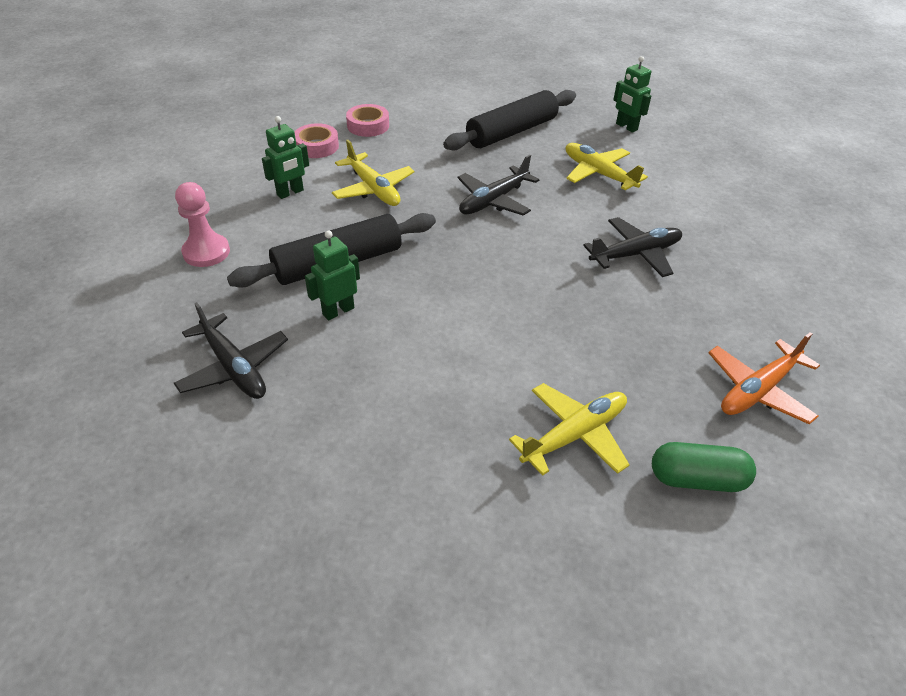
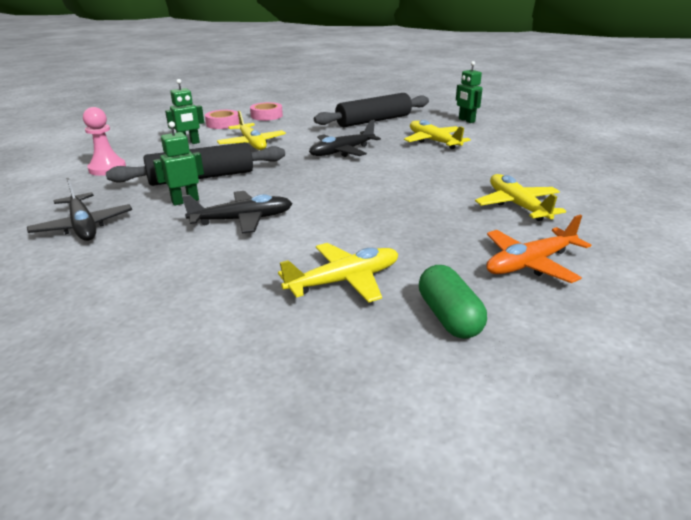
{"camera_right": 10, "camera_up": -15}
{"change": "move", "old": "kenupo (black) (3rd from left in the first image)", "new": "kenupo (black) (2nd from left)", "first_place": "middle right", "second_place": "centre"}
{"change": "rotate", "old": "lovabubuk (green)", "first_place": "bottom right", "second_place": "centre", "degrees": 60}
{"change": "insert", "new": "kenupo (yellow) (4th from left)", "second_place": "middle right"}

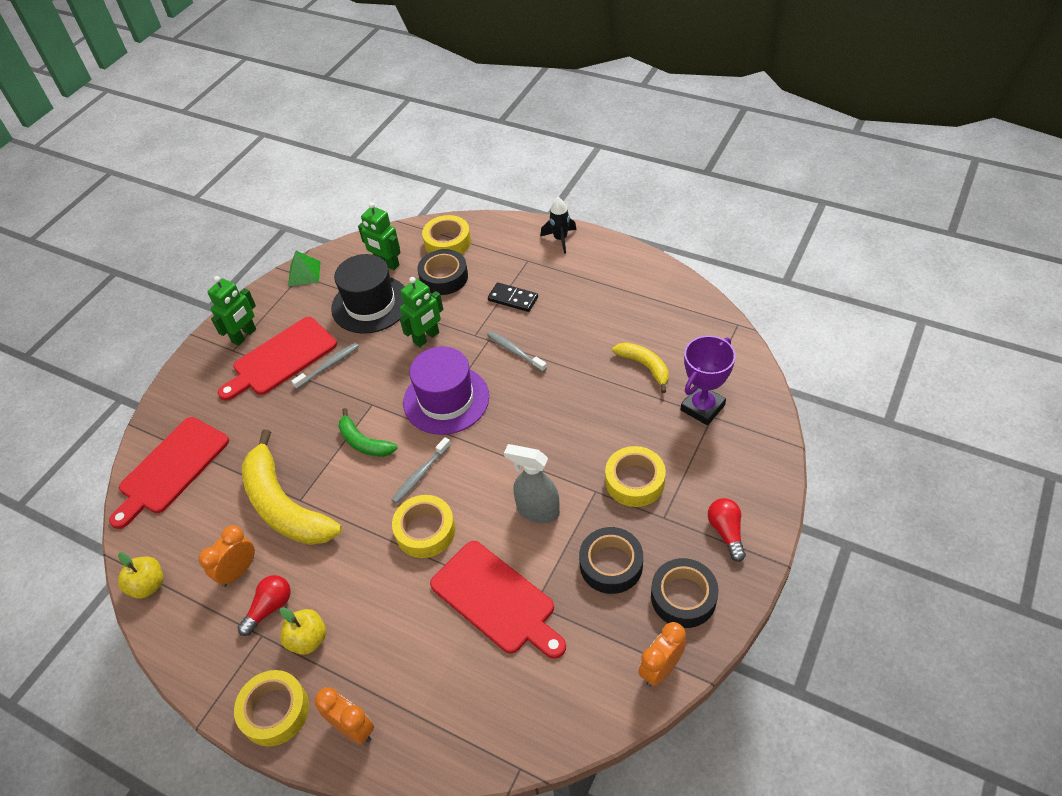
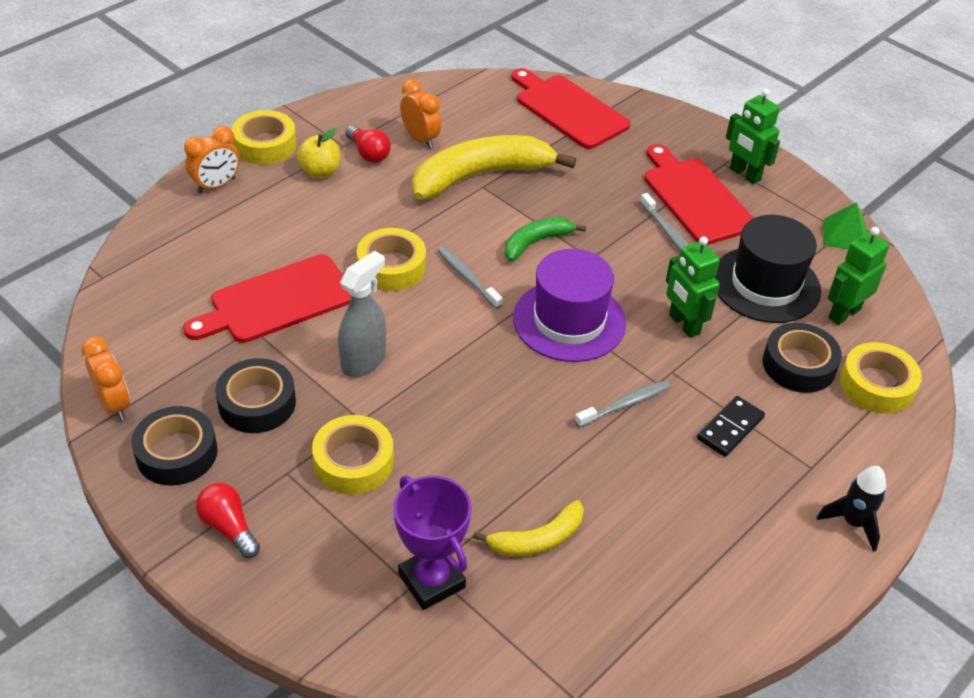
{"camera_right": 100, "camera_up": -5}
{"change": "delete", "old": "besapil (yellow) (1st from left)", "first_place": "bottom left"}
{"change": "rotate", "old": "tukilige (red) (2nd from left in the first image)", "first_place": "middle right", "second_place": "bottom left", "degrees": -135}

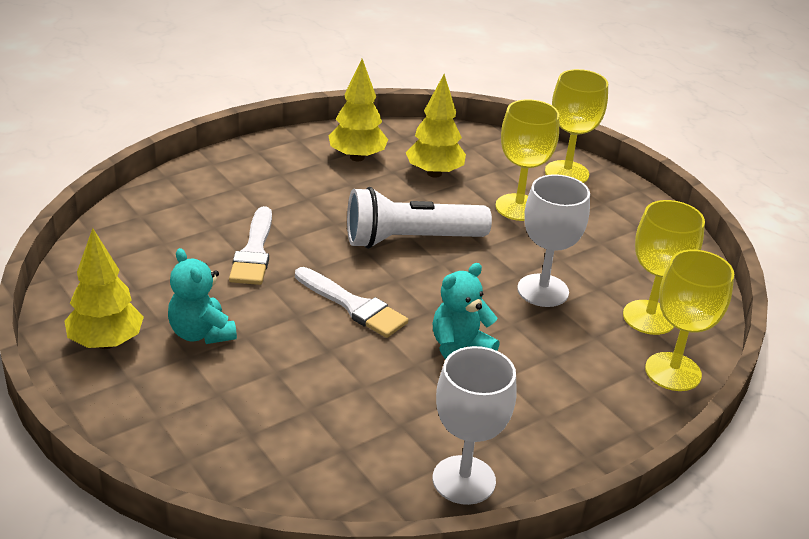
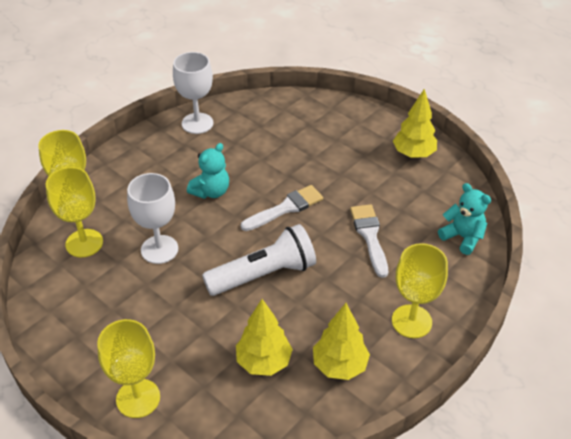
{"camera_right": 170, "camera_up": 10}
{"change": "move", "old": "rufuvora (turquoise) (1st from left in the first image)", "new": "rufuvora (turquoise) (2nd from left)", "first_place": "middle left", "second_place": "middle right"}
{"change": "rotate", "old": "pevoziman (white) (2nd from left in the first image)", "first_place": "centre", "second_place": "centre", "degrees": 120}
{"change": "move", "old": "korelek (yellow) (1st from left in the first image)", "new": "korelek (yellow) (4th from left)", "first_place": "top centre", "second_place": "middle right"}

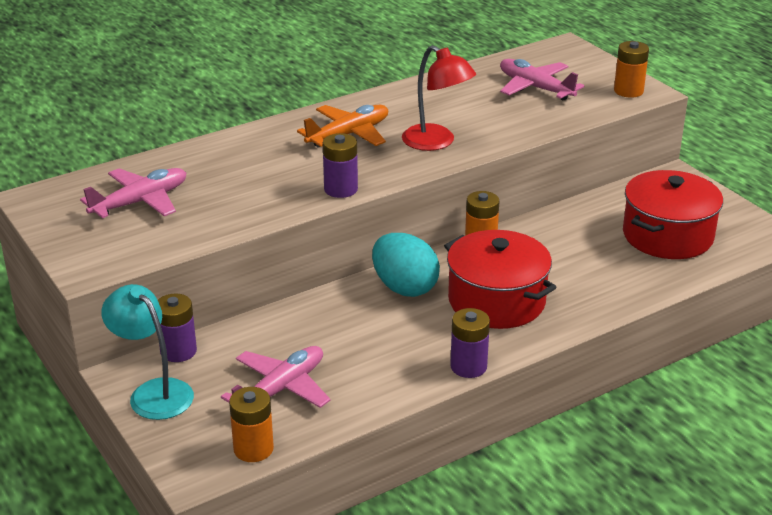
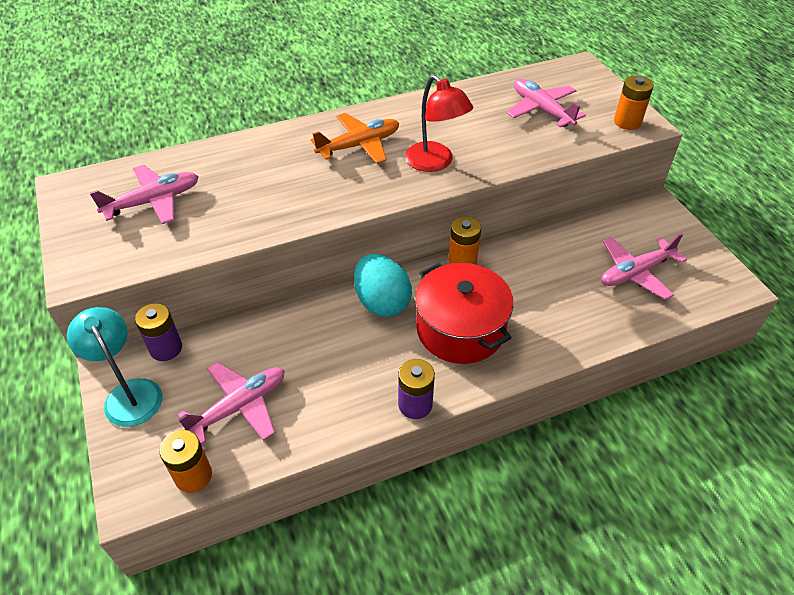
{"camera_right": 10, "camera_up": 15}
{"change": "delete", "old": "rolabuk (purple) (2nd from left)", "first_place": "top centre"}
{"change": "replace", "old": "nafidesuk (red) (2nd from left)", "new": "kenupo (pink) (4th from left)", "first_place": "middle right", "second_place": "middle right"}

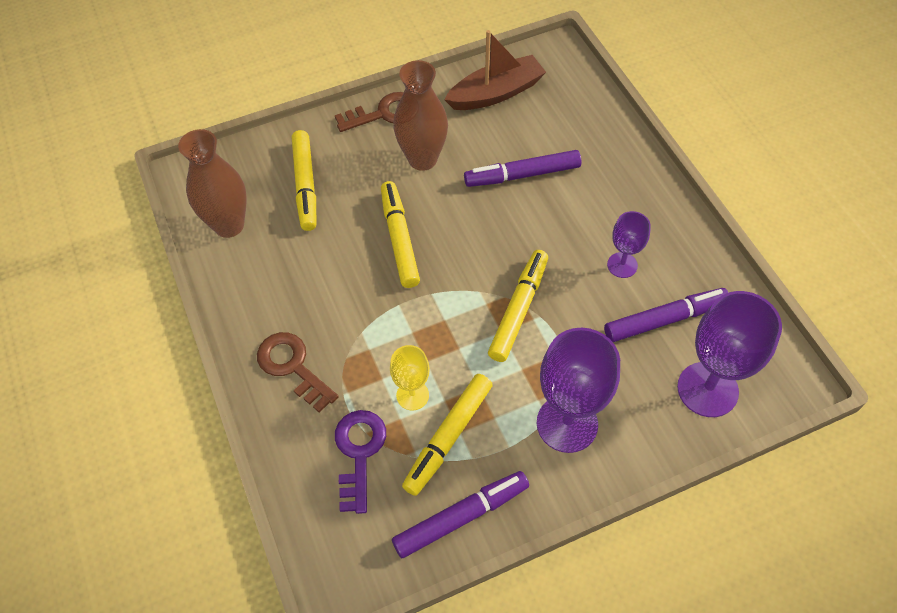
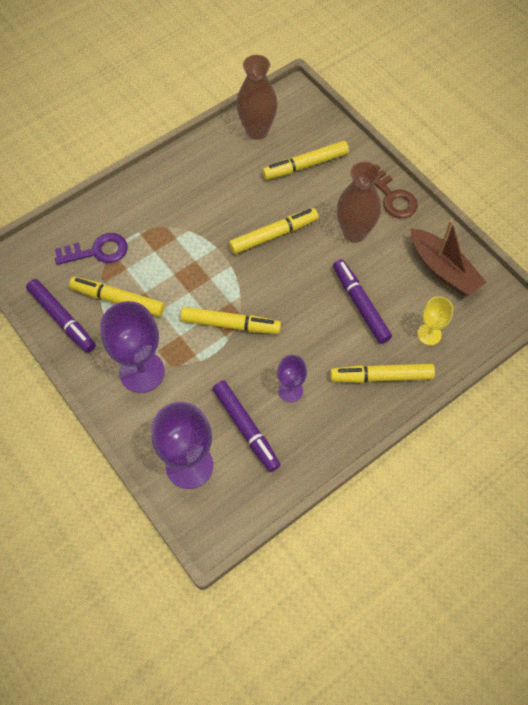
{"camera_right": 75, "camera_up": 5}
{"change": "delete", "old": "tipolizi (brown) (1st from left)", "first_place": "middle left"}
{"change": "move", "old": "korelek (yellow)", "first_place": "centre", "second_place": "middle right"}
{"change": "insert", "new": "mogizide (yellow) (5th from left)", "second_place": "middle right"}

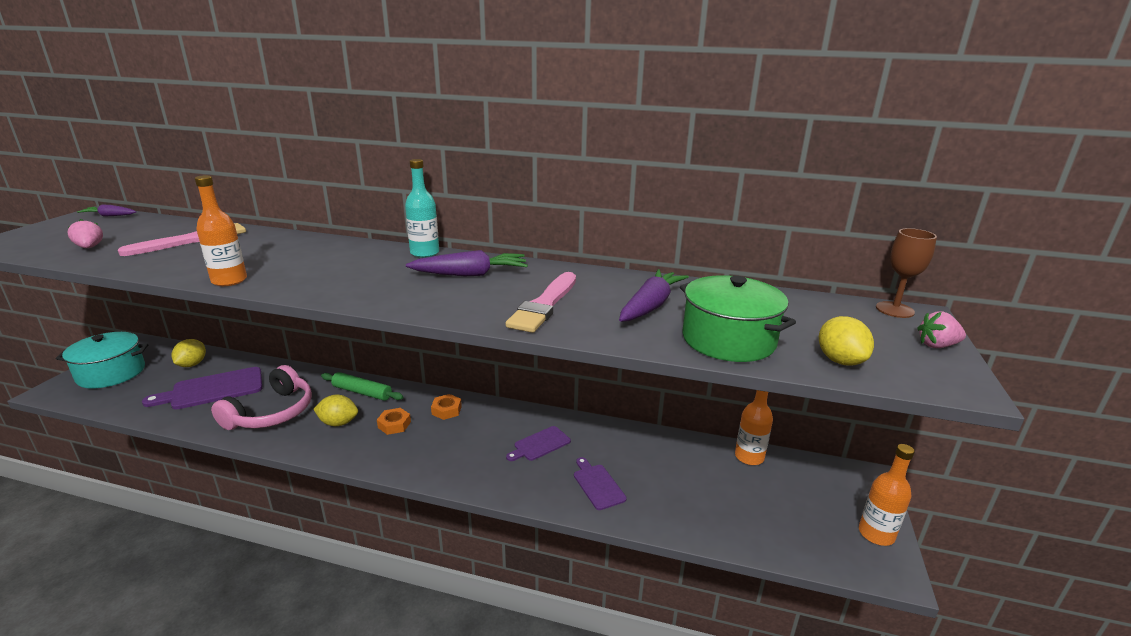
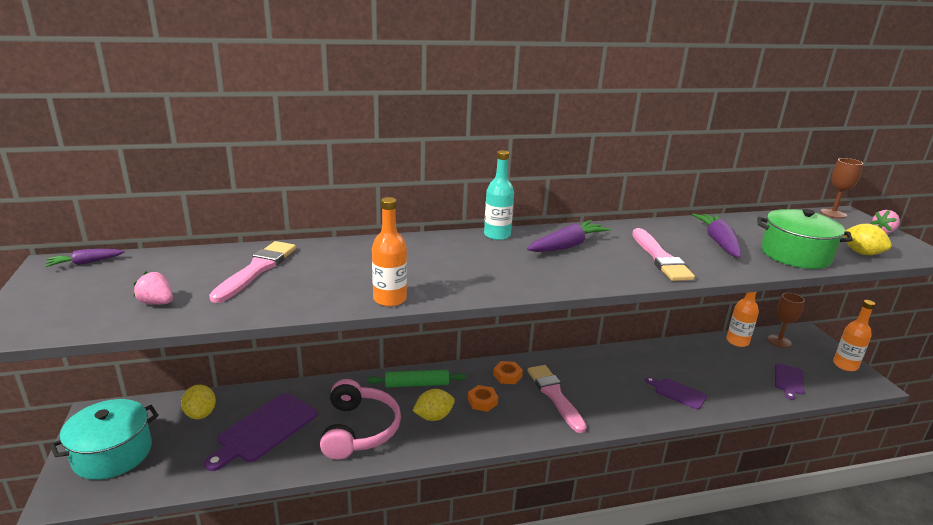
{"camera_right": -30, "camera_up": 0}
{"change": "move", "old": "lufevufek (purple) (2nd from left in the first image)", "new": "lufevufek (purple) (3rd from left)", "first_place": "bottom centre", "second_place": "bottom right"}
{"change": "insert", "new": "pevoziman (pink) (2nd from left)", "second_place": "bottom centre"}
{"change": "insert", "new": "korelek (brown) (1st from left)", "second_place": "middle right"}

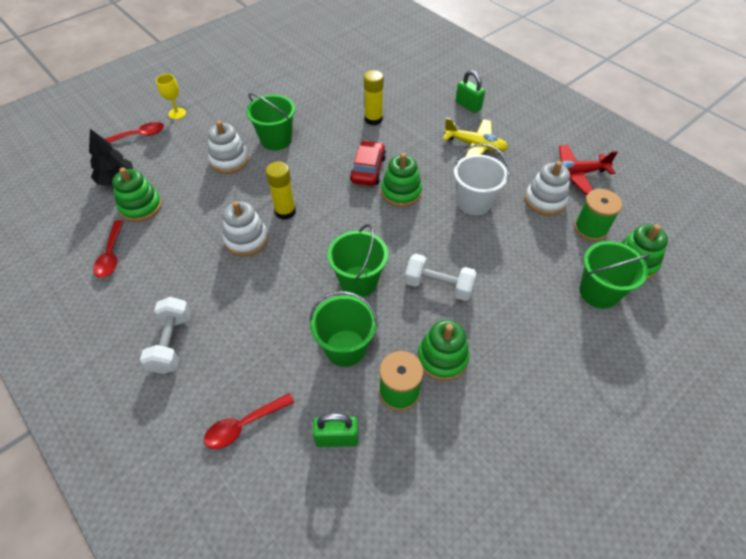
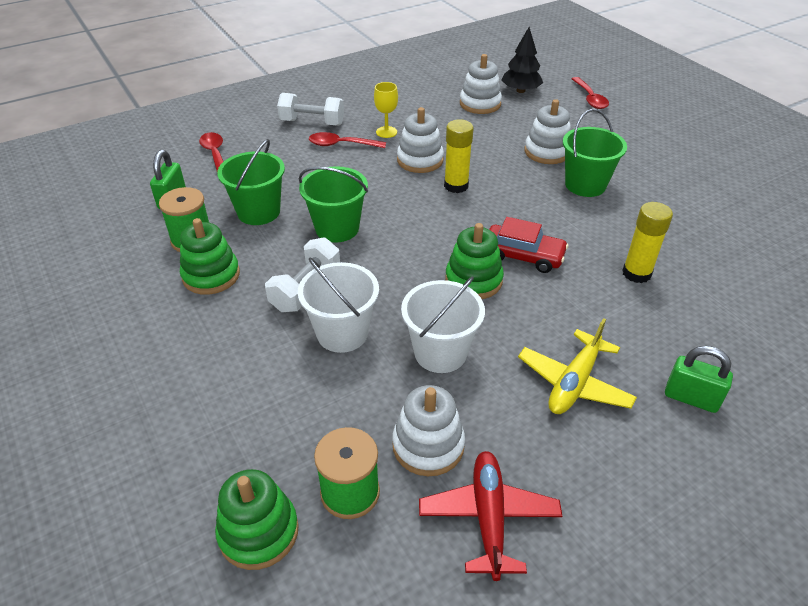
{"camera_right": 100, "camera_up": -10}
{"change": "move", "old": "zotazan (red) (1st from left in the first image)", "new": "zotazan (red) (2nd from left)", "first_place": "middle left", "second_place": "top centre"}
{"change": "recolor", "old": "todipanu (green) (1st from left)", "new": "todipanu (white) (3rd from left)", "first_place": "middle left", "second_place": "top centre"}
{"change": "move", "old": "korelek (yellow)", "first_place": "top left", "second_place": "top centre"}
{"change": "rotate", "old": "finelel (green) (2nd from left)", "first_place": "top centre", "second_place": "middle right", "degrees": 60}
{"change": "delete", "old": "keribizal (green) (4th from left)", "first_place": "middle right"}
{"change": "insert", "new": "keribizal (white) (1st from left)", "second_place": "centre"}

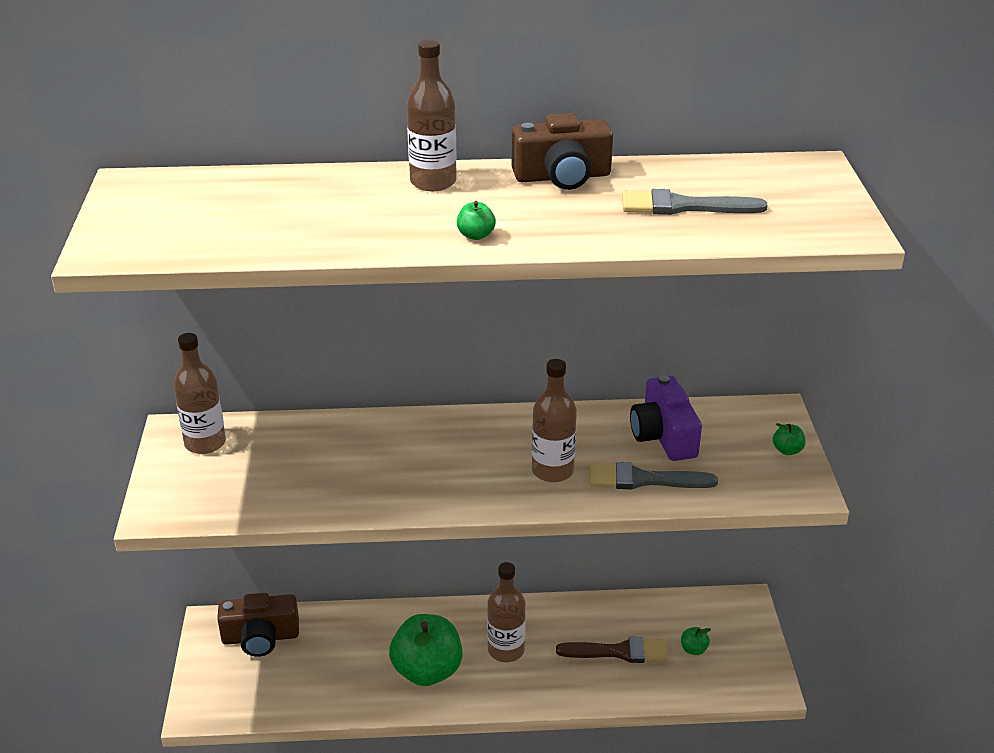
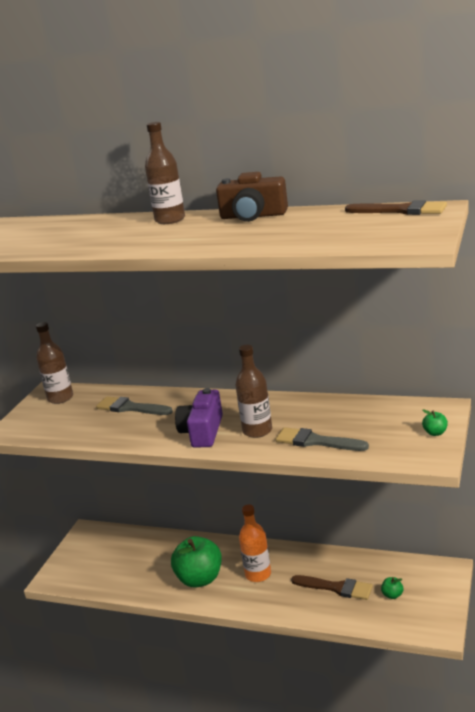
{"camera_right": 25, "camera_up": -10}
{"change": "delete", "old": "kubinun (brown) (1st from left)", "first_place": "bottom left"}
{"change": "delete", "old": "besapil (green) (2nd from left)", "first_place": "top centre"}
{"change": "recolor", "old": "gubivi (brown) (3rd from left)", "new": "gubivi (orange)", "first_place": "bottom centre", "second_place": "bottom centre"}
{"change": "move", "old": "pevoziman (grey) (2nd from left in the first image)", "new": "pevoziman (grey) (1st from left)", "first_place": "top right", "second_place": "middle left"}
{"change": "move", "old": "kubinun (purple)", "first_place": "middle right", "second_place": "centre"}
{"change": "insert", "new": "pevoziman (brown) (2nd from left)", "second_place": "top right"}

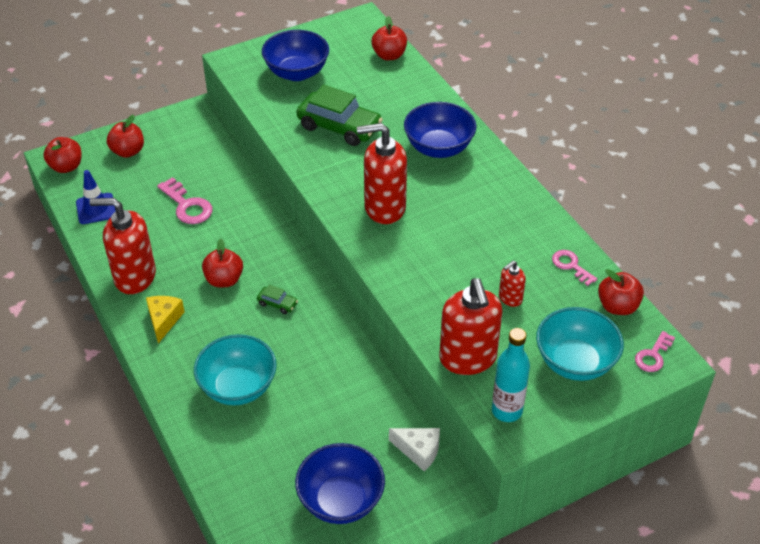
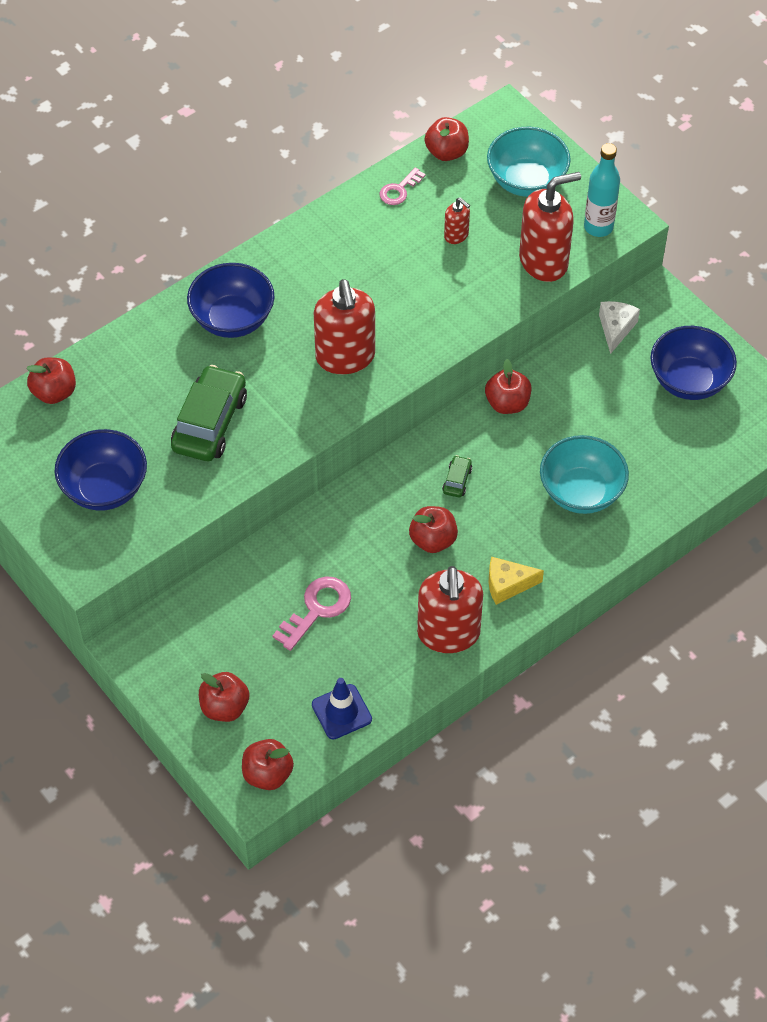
{"camera_right": -100, "camera_up": 10}
{"change": "delete", "old": "tipolizi (pink) (3rd from left)", "first_place": "middle right"}
{"change": "insert", "new": "besapil (red) (6th from left)", "second_place": "centre"}

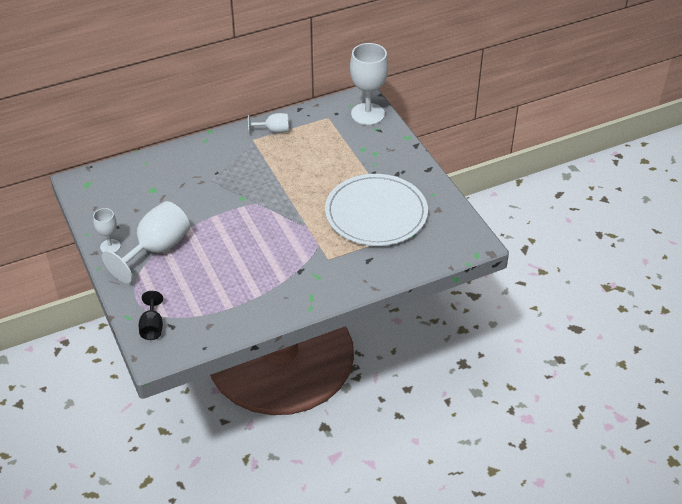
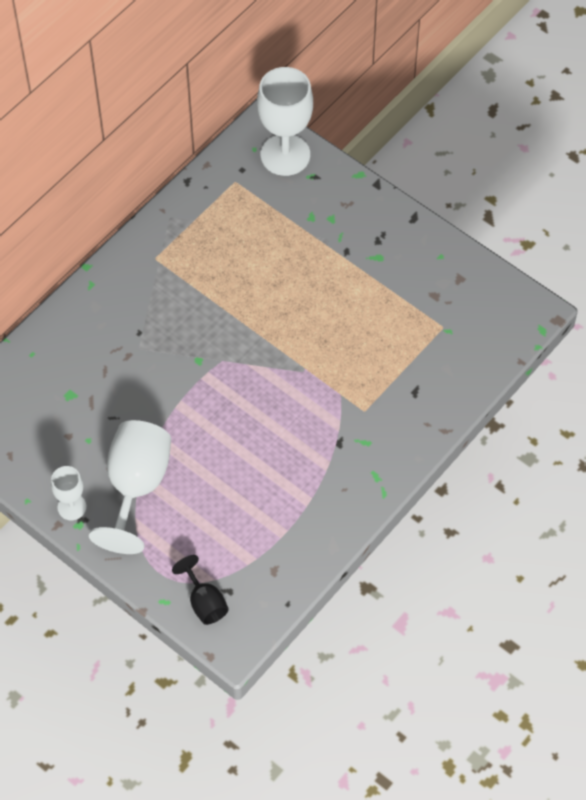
{"camera_right": -25, "camera_up": 15}
{"change": "delete", "old": "korelek (white) (3rd from left)", "first_place": "top centre"}
{"change": "delete", "old": "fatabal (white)", "first_place": "centre"}

